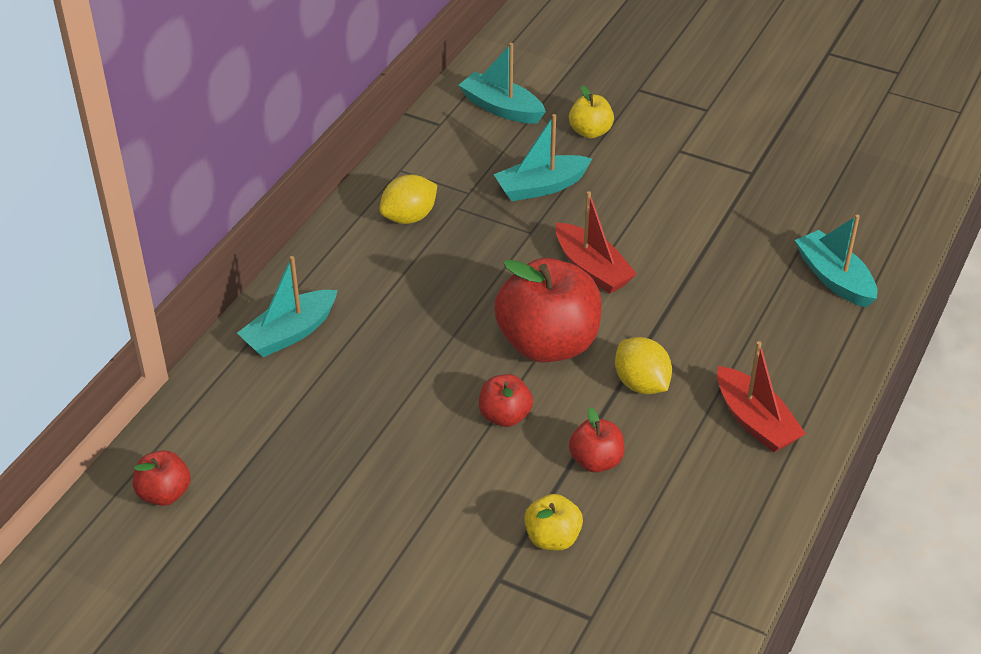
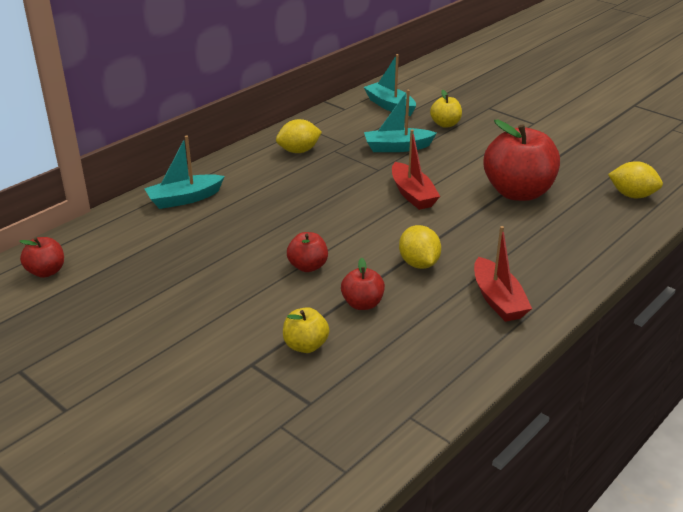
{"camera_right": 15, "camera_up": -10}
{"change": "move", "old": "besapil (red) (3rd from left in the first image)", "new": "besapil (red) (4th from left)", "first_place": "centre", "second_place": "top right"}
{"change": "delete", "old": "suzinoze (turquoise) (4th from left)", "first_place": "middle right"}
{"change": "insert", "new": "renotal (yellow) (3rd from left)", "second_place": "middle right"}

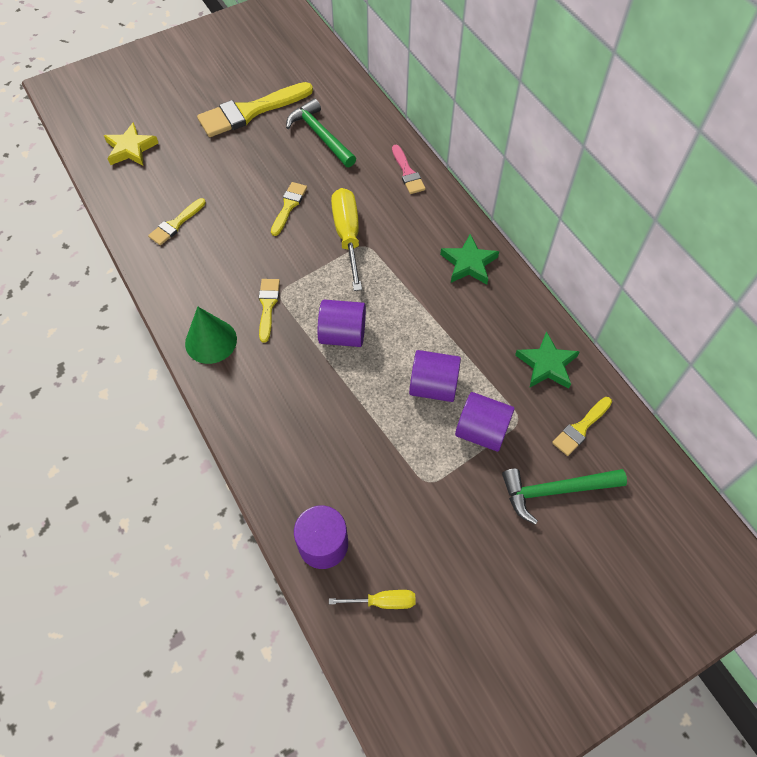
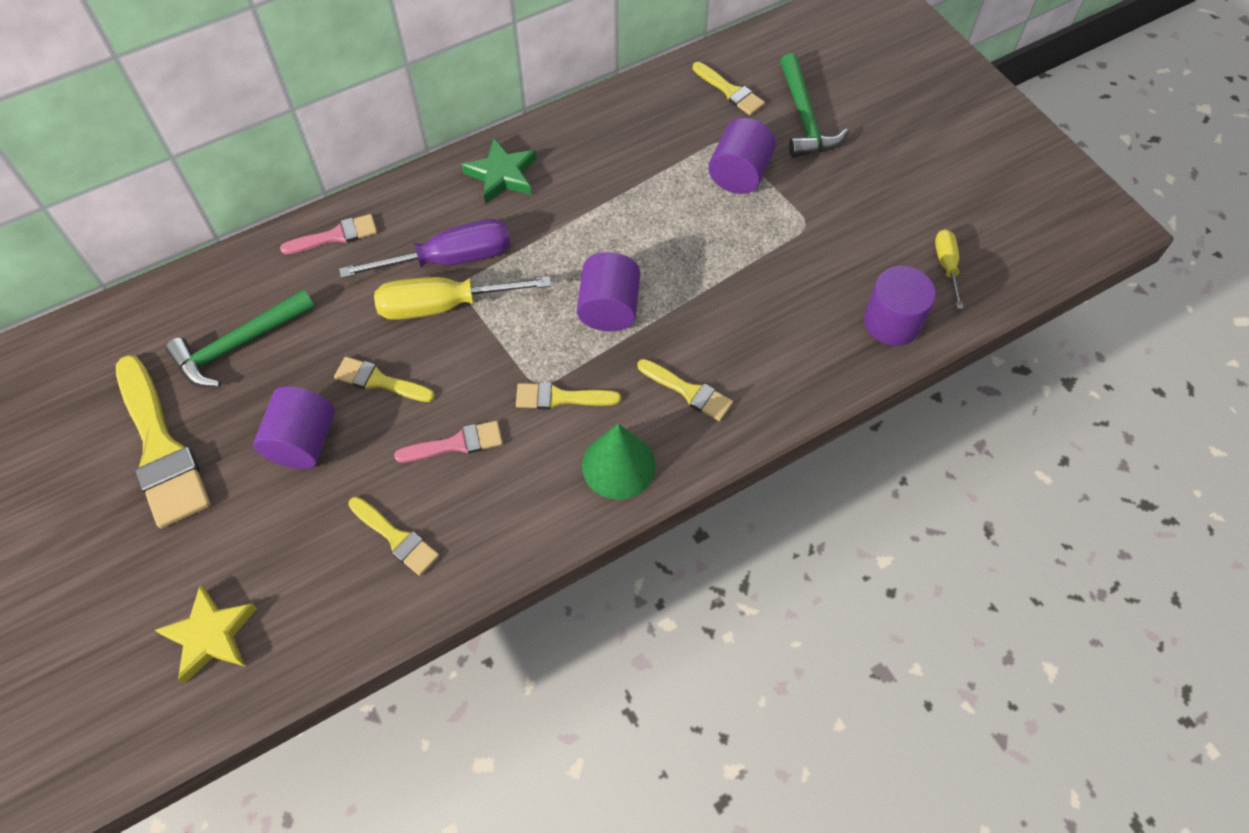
{"camera_right": -90, "camera_up": 0}
{"change": "move", "old": "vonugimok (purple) (3rd from left in the first image)", "new": "vonugimok (purple) (1st from left)", "first_place": "centre", "second_place": "middle left"}
{"change": "delete", "old": "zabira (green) (2nd from left)", "first_place": "middle right"}
{"change": "insert", "new": "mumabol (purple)", "second_place": "top centre"}
{"change": "insert", "new": "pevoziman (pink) (2nd from left)", "second_place": "centre"}
{"change": "insert", "new": "pevoziman (yellow) (5th from left)", "second_place": "centre"}

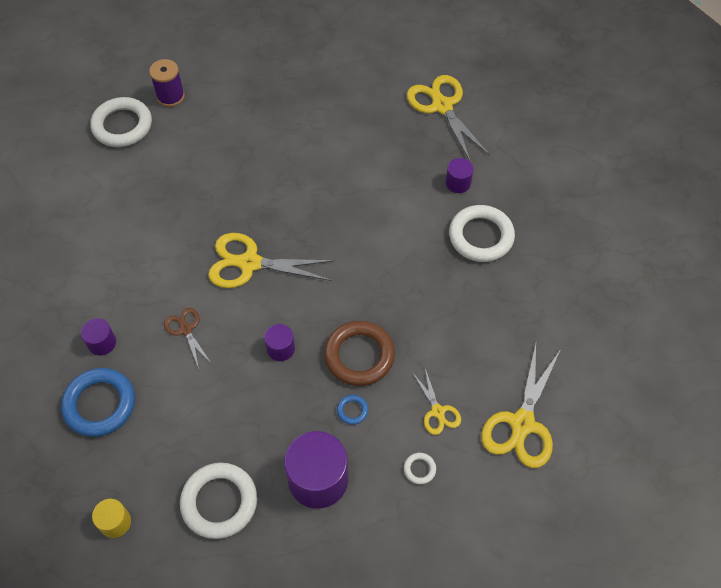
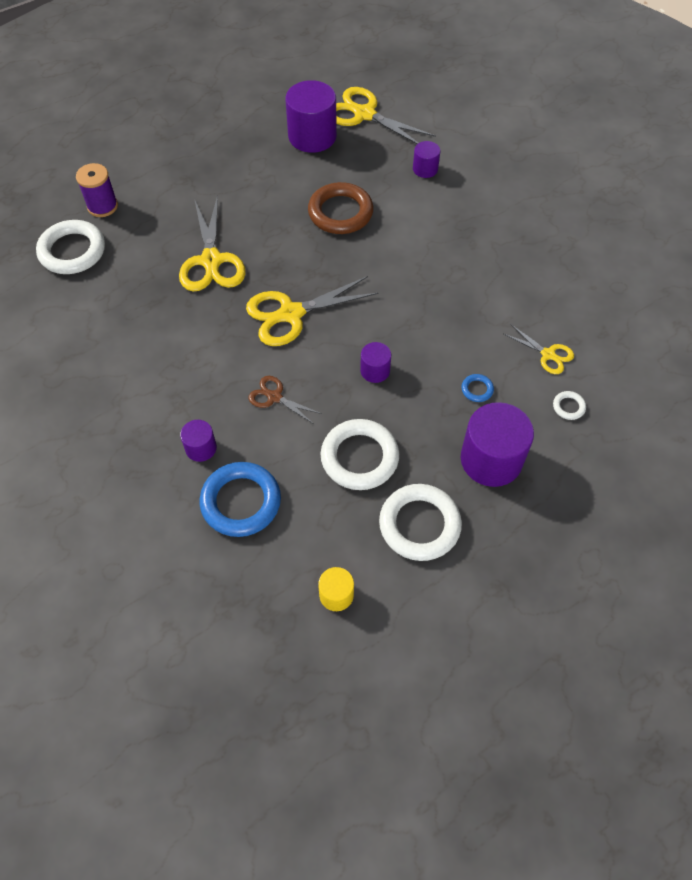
{"camera_right": -30, "camera_up": 0}
{"change": "move", "old": "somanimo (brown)", "first_place": "centre", "second_place": "top centre"}
{"change": "move", "old": "somanimo (white) (4th from left in the first image)", "new": "somanimo (white) (2nd from left)", "first_place": "middle right", "second_place": "centre"}
{"change": "move", "old": "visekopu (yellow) (4th from left in the first image)", "new": "visekopu (yellow) (1st from left)", "first_place": "bottom right", "second_place": "top left"}
{"change": "insert", "new": "vonugimok (purple) (2nd from left)", "second_place": "top centre"}

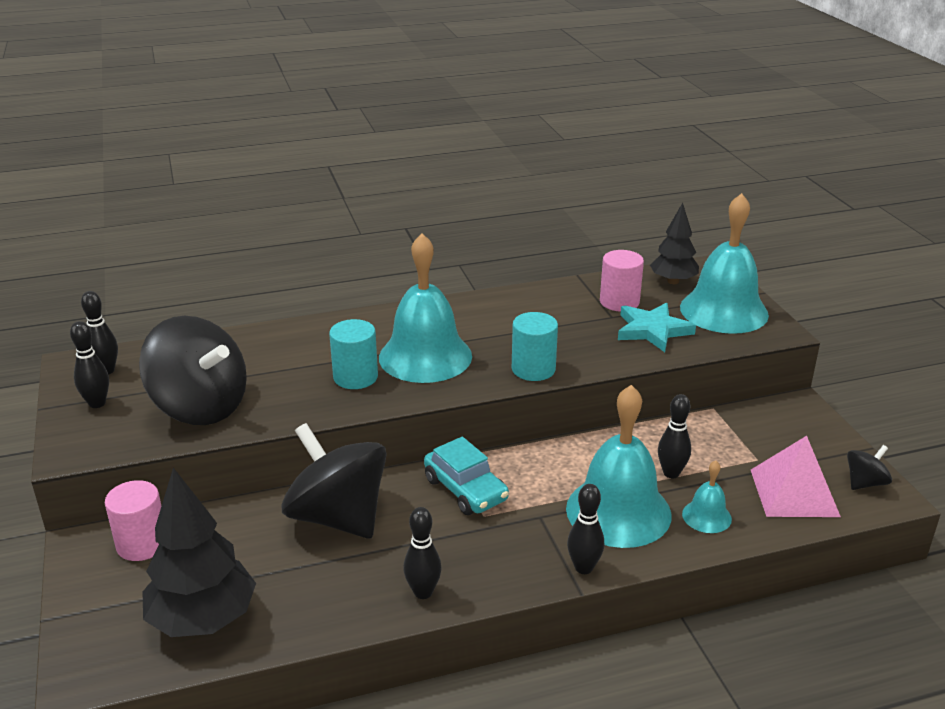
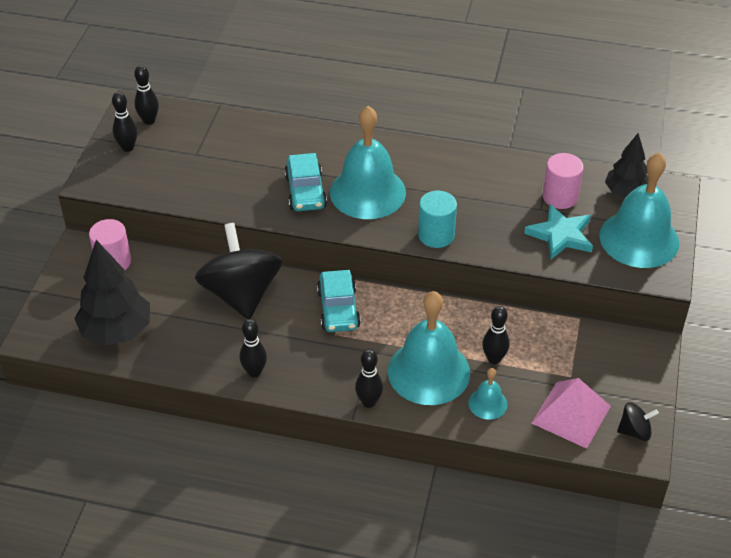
{"camera_right": 30, "camera_up": 15}
{"change": "delete", "old": "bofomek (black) (1st from left)", "first_place": "middle left"}
{"change": "replace", "old": "vonugimok (turquoise) (1st from left)", "new": "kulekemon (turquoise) (1st from left)", "first_place": "centre", "second_place": "top centre"}

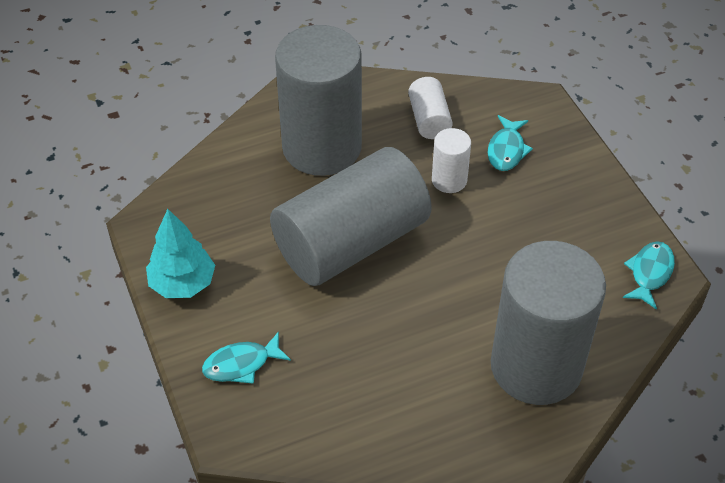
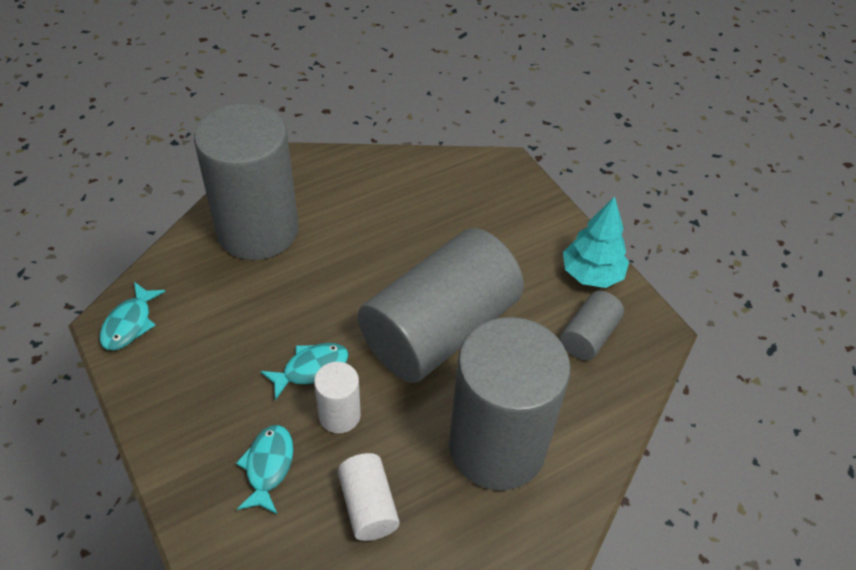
{"camera_right": 170, "camera_up": 0}
{"change": "move", "old": "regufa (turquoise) (1st from left in the first image)", "new": "regufa (turquoise) (3rd from left)", "first_place": "bottom centre", "second_place": "centre"}
{"change": "insert", "new": "vonugimok (grey) (4th from left)", "second_place": "middle right"}

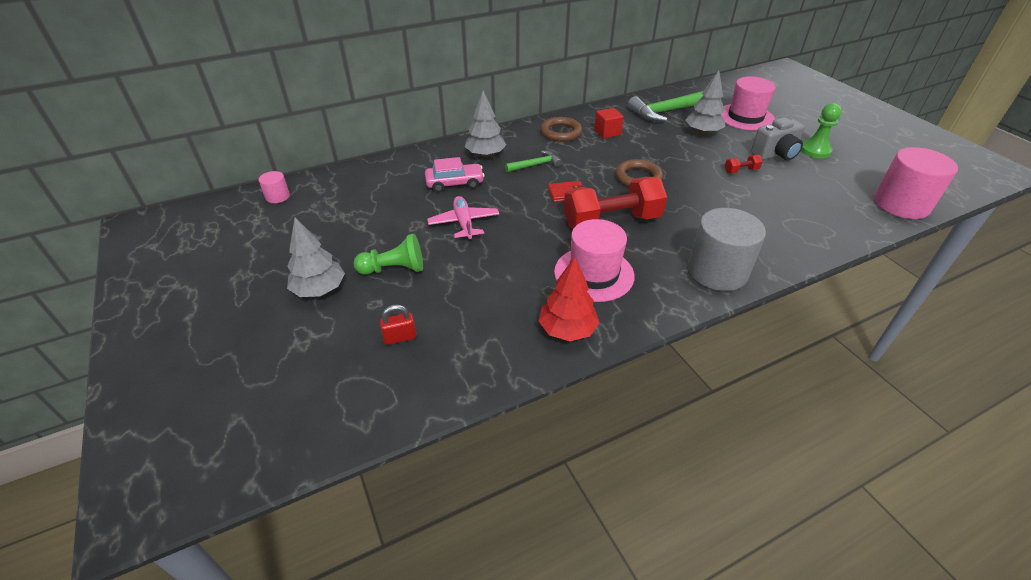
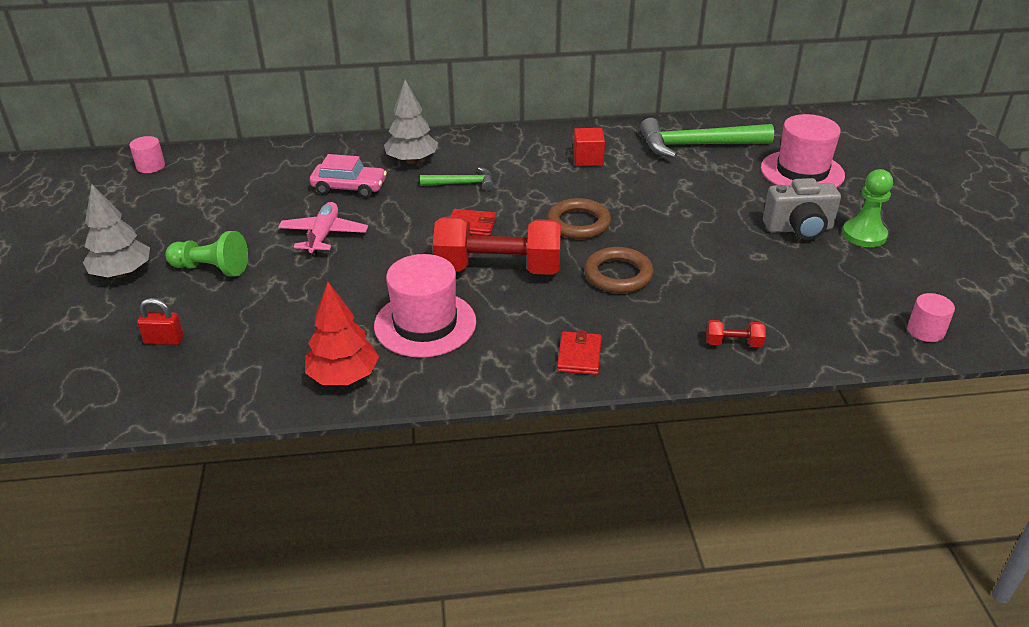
{"camera_right": 20, "camera_up": -5}
{"change": "move", "old": "somanimo (brown) (1st from left in the first image)", "new": "somanimo (brown) (2nd from left)", "first_place": "top centre", "second_place": "centre"}
{"change": "delete", "old": "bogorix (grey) (3rd from left)", "first_place": "top right"}
{"change": "replace", "old": "vonugimok (grey)", "new": "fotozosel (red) (2nd from left)", "first_place": "middle right", "second_place": "centre"}
{"change": "move", "old": "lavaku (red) (2nd from left)", "first_place": "top right", "second_place": "middle right"}
{"change": "resize", "old": "vonugimok (pink) (2nd from left)", "first_place": "top right", "second_place": "middle right", "factor": 0.46}

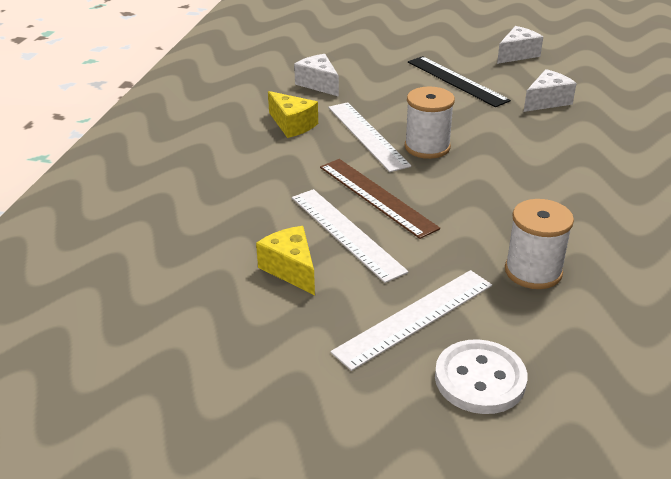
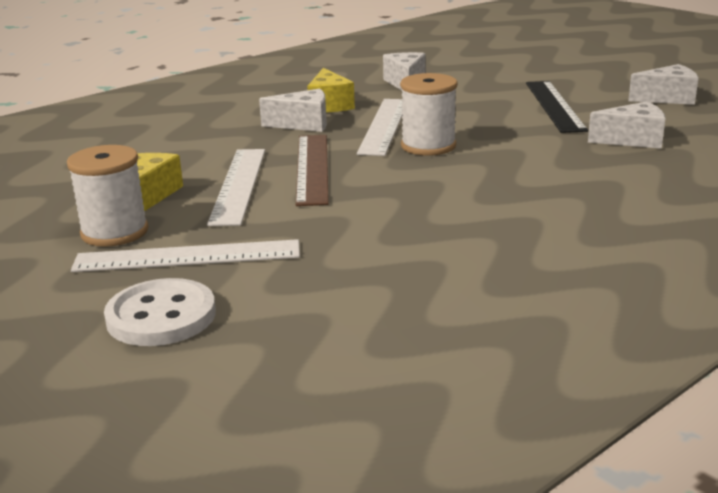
{"camera_right": 35, "camera_up": -10}
{"change": "move", "old": "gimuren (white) (2nd from left in the first image)", "new": "gimuren (white) (1st from left)", "first_place": "middle right", "second_place": "middle left"}
{"change": "insert", "new": "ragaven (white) (1st from left)", "second_place": "top centre"}

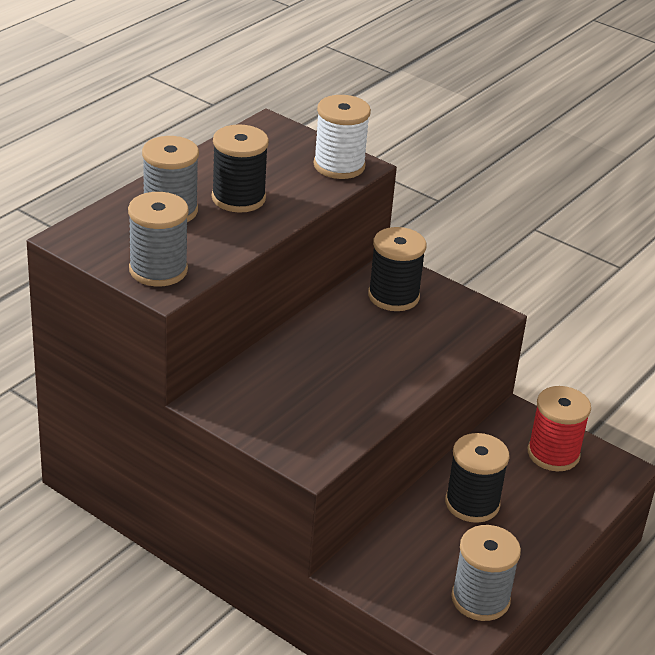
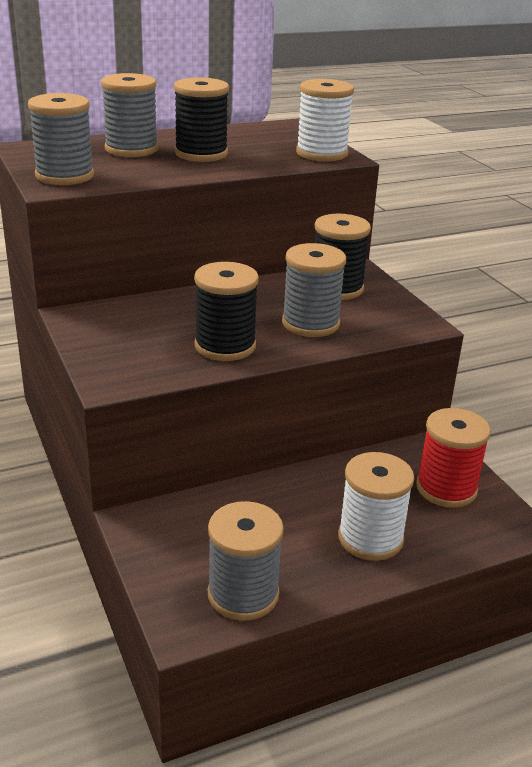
{"camera_right": 30, "camera_up": -5}
{"change": "move", "old": "gimuren (black) (3rd from left in the first image)", "new": "gimuren (black) (2nd from left)", "first_place": "bottom right", "second_place": "centre"}
{"change": "insert", "new": "gimuren (grey) (4th from left)", "second_place": "centre"}
{"change": "insert", "new": "gimuren (white) (2nd from left)", "second_place": "middle right"}

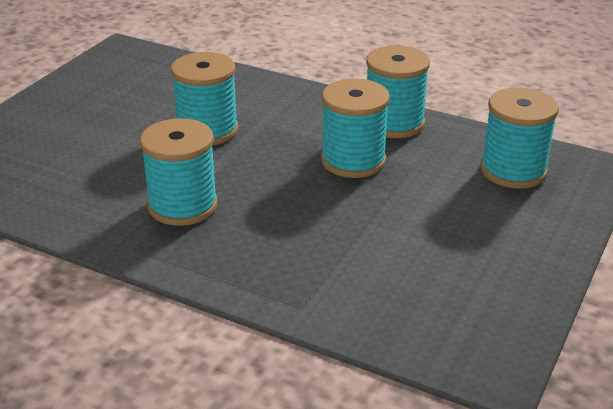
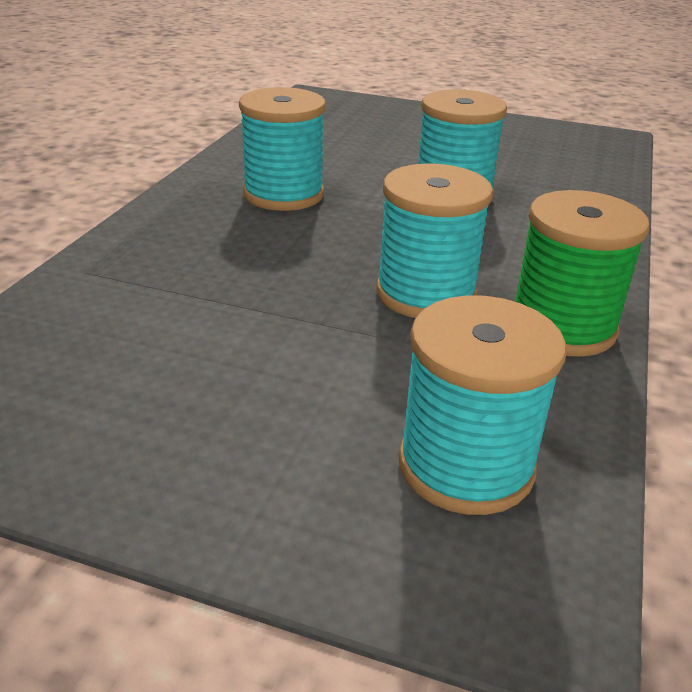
{"camera_right": 80, "camera_up": 0}
{"change": "recolor", "old": "gimuren (turquoise) (4th from left)", "new": "gimuren (green)", "first_place": "top centre", "second_place": "middle right"}

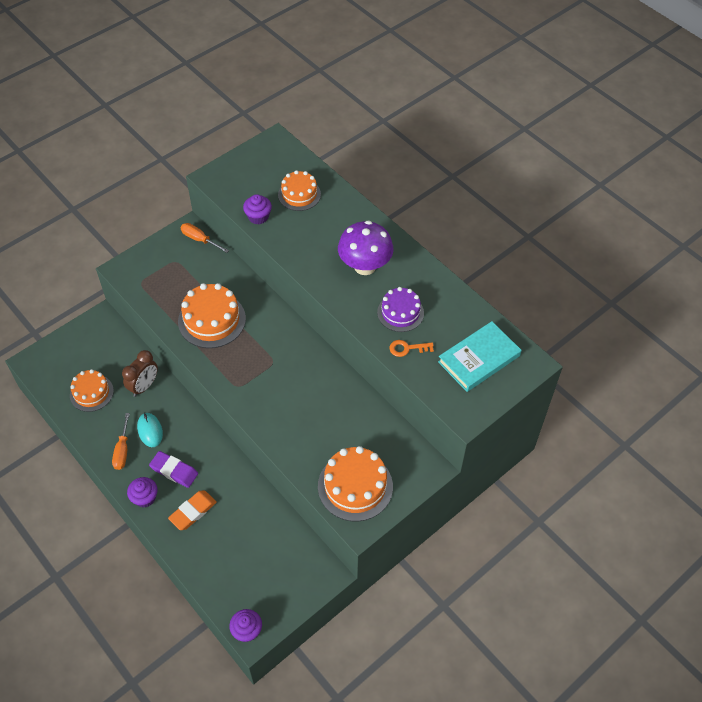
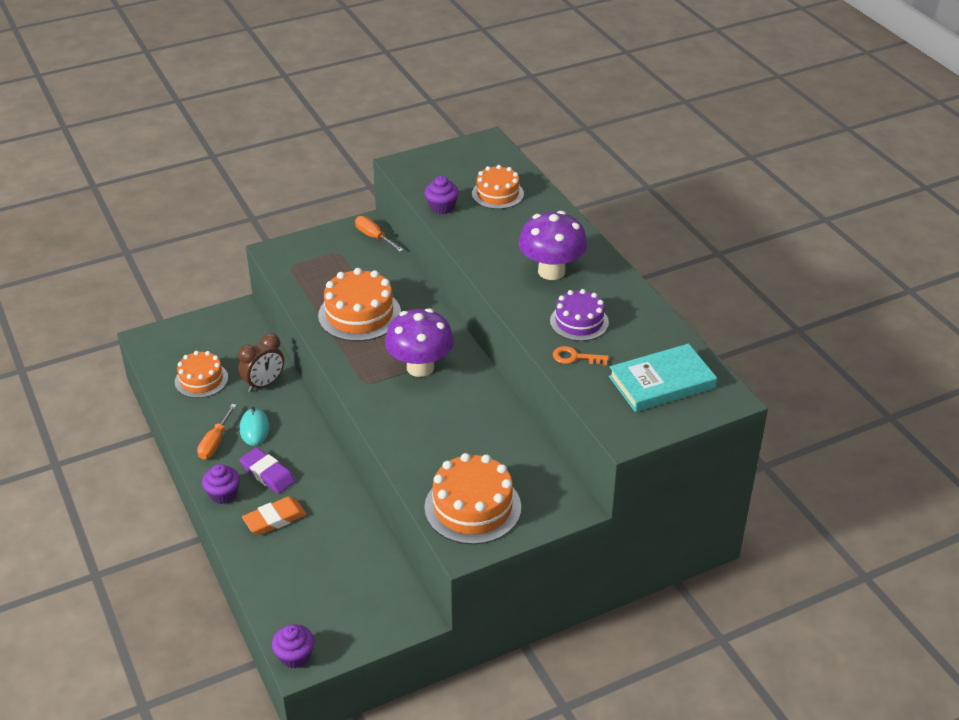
{"camera_right": 15, "camera_up": -15}
{"change": "insert", "new": "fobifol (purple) (1st from left)", "second_place": "centre"}

